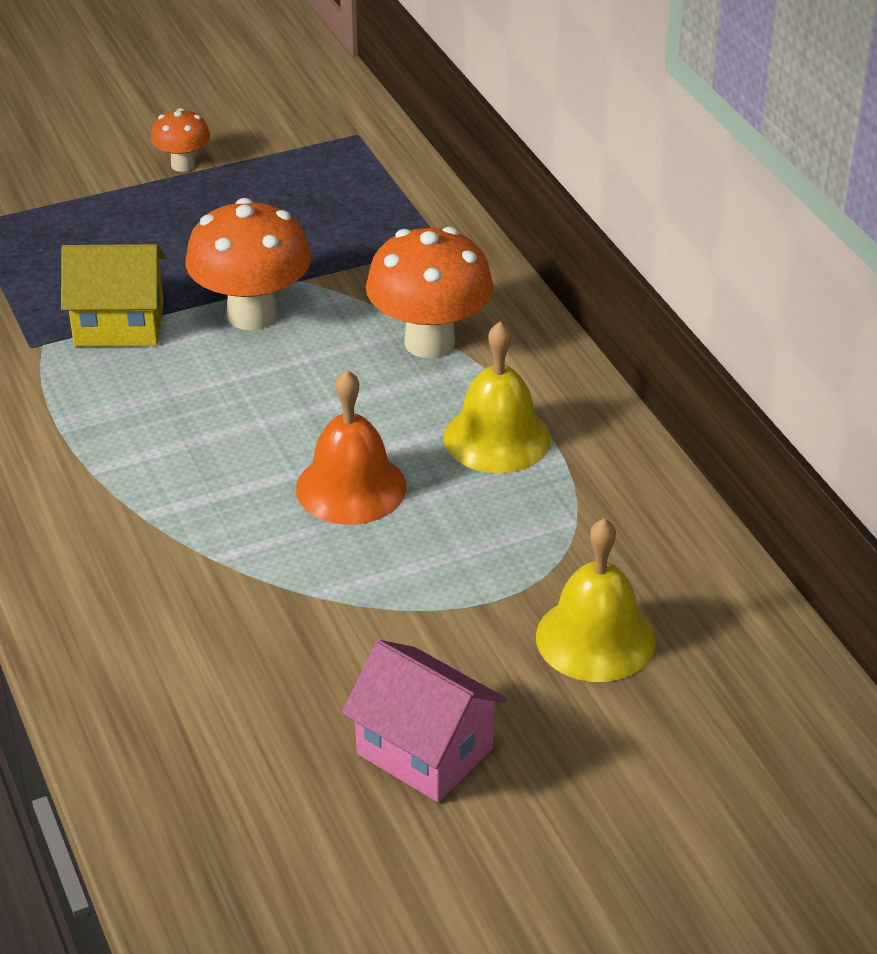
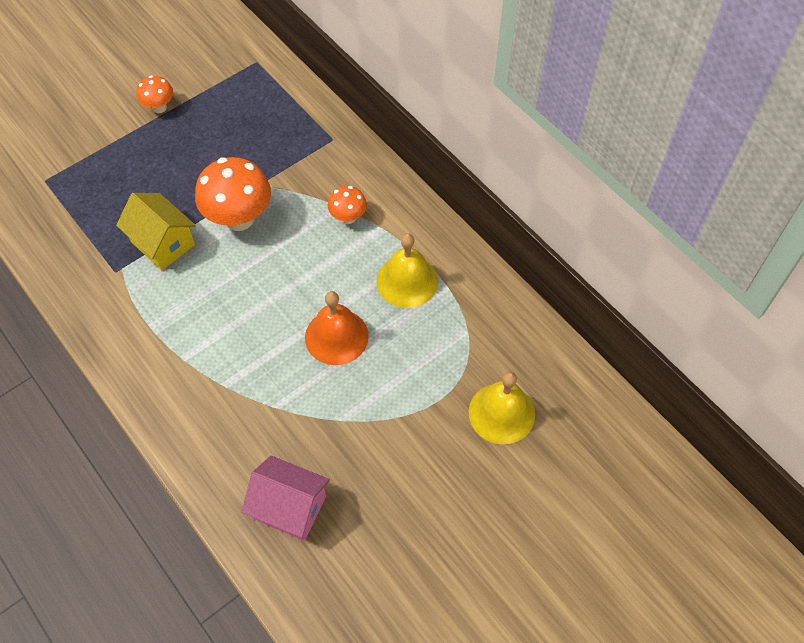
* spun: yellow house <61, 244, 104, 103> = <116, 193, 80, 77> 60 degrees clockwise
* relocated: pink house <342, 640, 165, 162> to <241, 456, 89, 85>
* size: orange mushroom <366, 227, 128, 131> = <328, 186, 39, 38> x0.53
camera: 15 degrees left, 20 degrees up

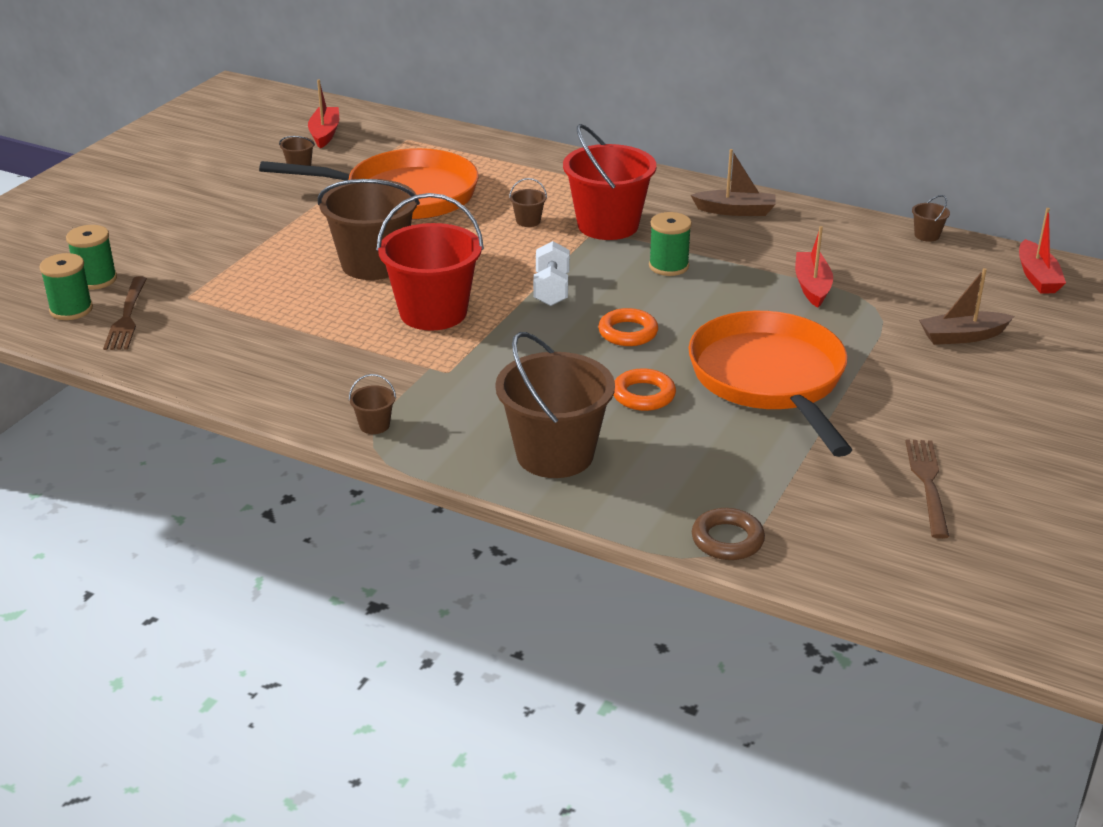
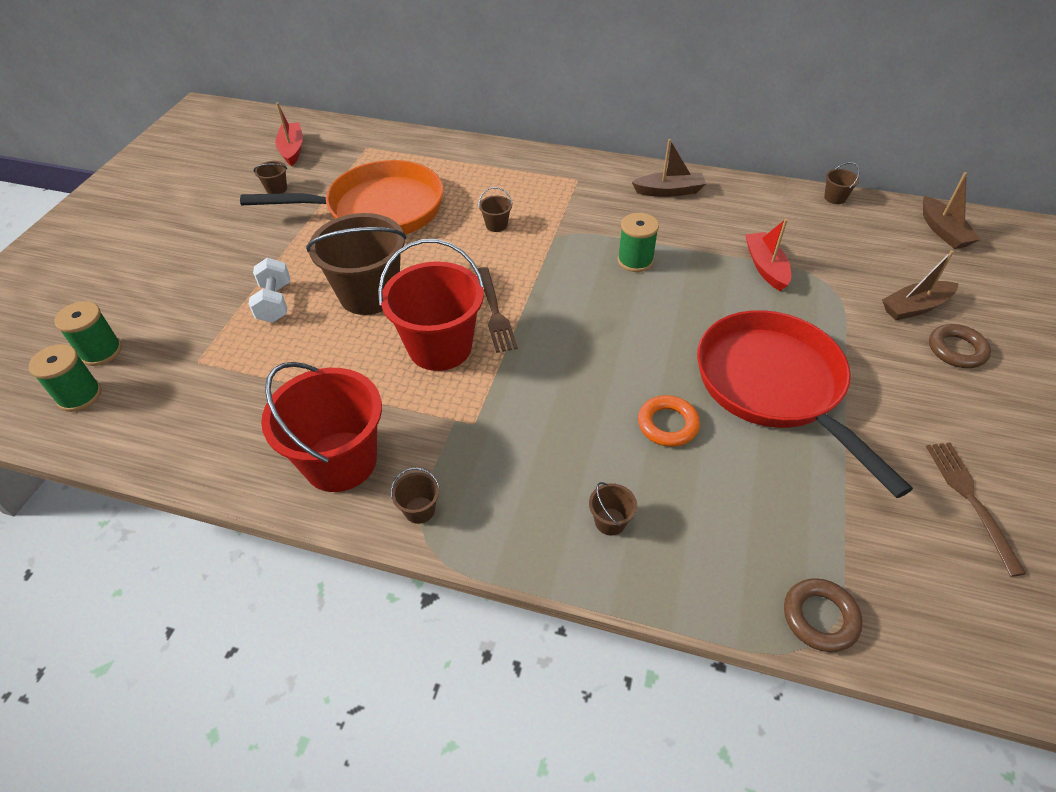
* relocated: white dumbbell <533, 241, 37, 65> to <249, 258, 41, 65>
* relocated: red bucket <563, 124, 93, 116> to <261, 362, 121, 130>
* relocated: brown fork <103, 276, 44, 74> to <478, 267, 40, 86>
* size: brown bucket <495, 332, 120, 146> = <589, 482, 48, 54> x0.40
* colour: orange pan <688, 311, 164, 146> to red pan <697, 310, 216, 188>
* colour: red boat <1019, 208, 47, 86> to brown boat <923, 172, 58, 77>
* appeared: brown ring <929, 324, 62, 44>
* missing: orange ring <598, 308, 60, 38>
camera: 10 degrees left, 15 degrees up

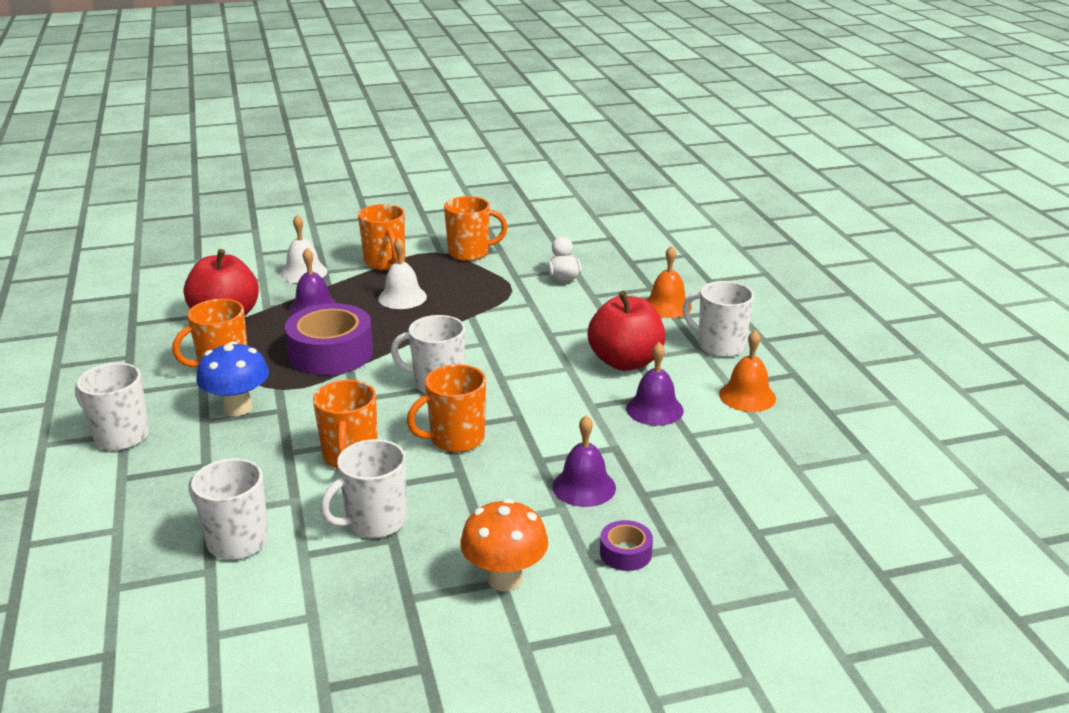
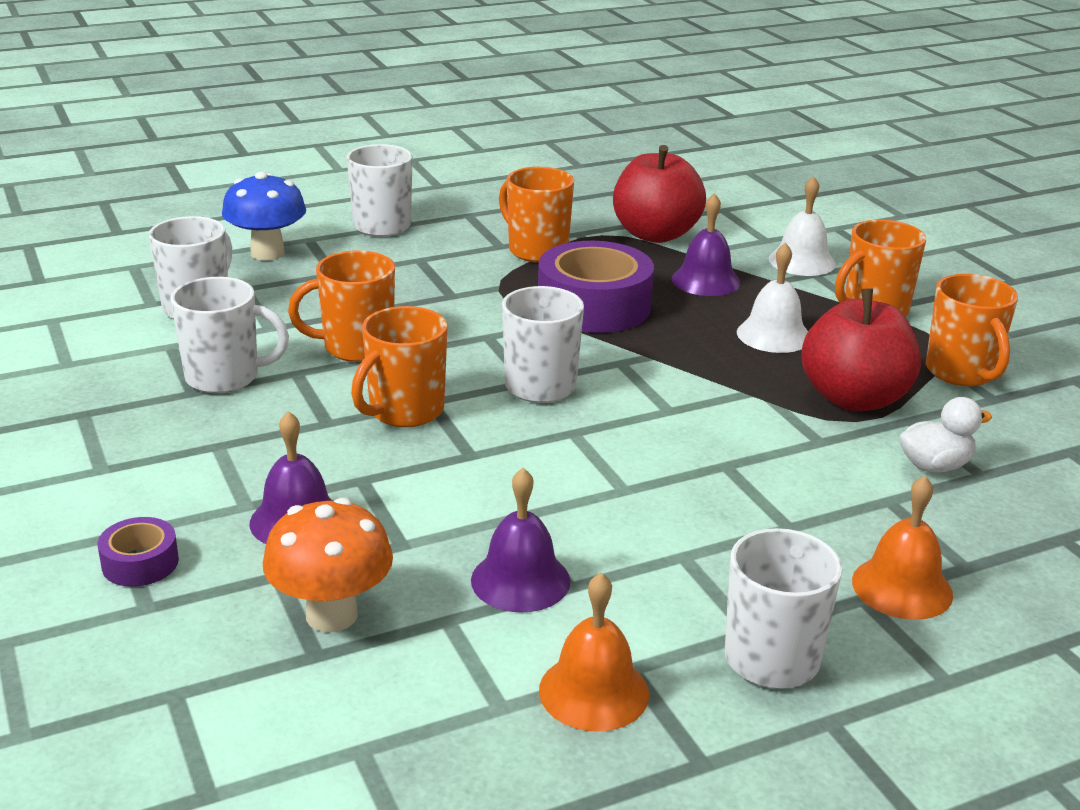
* spun: white mug <320, 439, 87, 99> = <170, 277, 119, 117> 135 degrees clockwise
* relocated: blue mushroom <196, 342, 73, 74> to <222, 171, 84, 89>
* relocated: orange mushroom <460, 499, 88, 92> to <263, 498, 130, 134>
* spun: orange mug <407, 364, 79, 88> = <351, 306, 96, 121> 105 degrees counterclockwise
* relocated: red apple <588, 291, 77, 80> to <801, 288, 120, 123>
camera: 80 degrees right, 0 degrees up

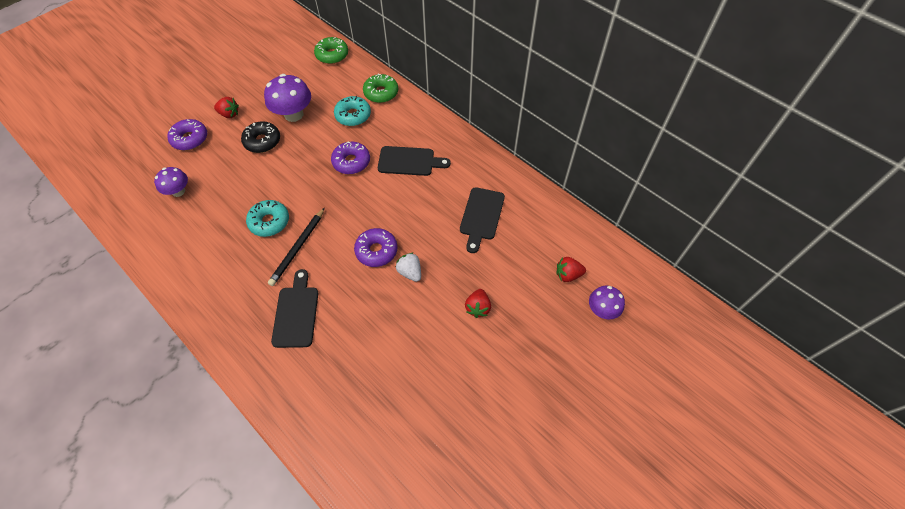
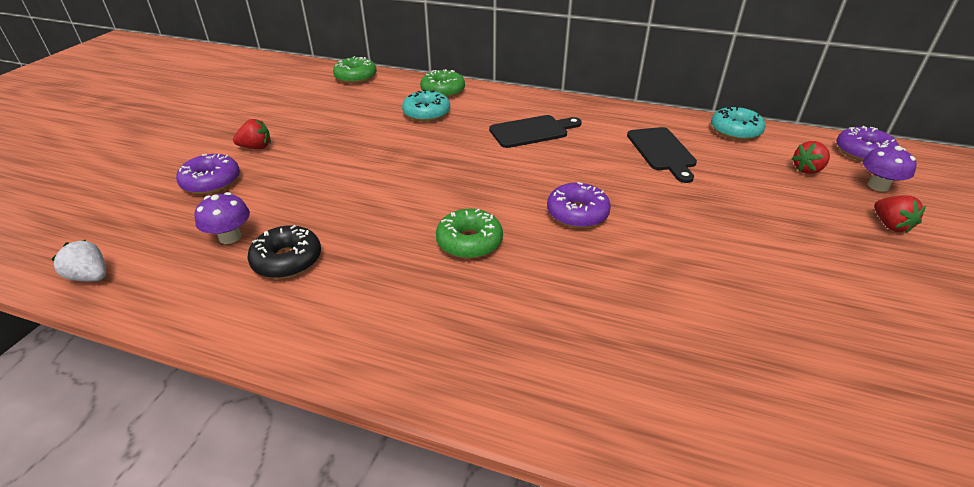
* relocated: white strawberry <396, 253, 25, 29> to <51, 240, 55, 41>
* relocated: black donut <241, 121, 39, 32> to <247, 225, 74, 54>
* exchanged: black pencil <268, 207, 57, 79> to green donut <436, 209, 67, 50>
* relocated: turquoise donut <246, 200, 43, 37> to <711, 106, 54, 34>
* relocated: purple donut <331, 141, 39, 33> to <836, 126, 63, 36>
* relocated: red strawberry <465, 289, 26, 29> to <874, 196, 52, 37>
* missing: purple mushroom <264, 74, 47, 48>
* missing: black cutting board <271, 269, 47, 79>
camera: 25 degrees left, 20 degrees down

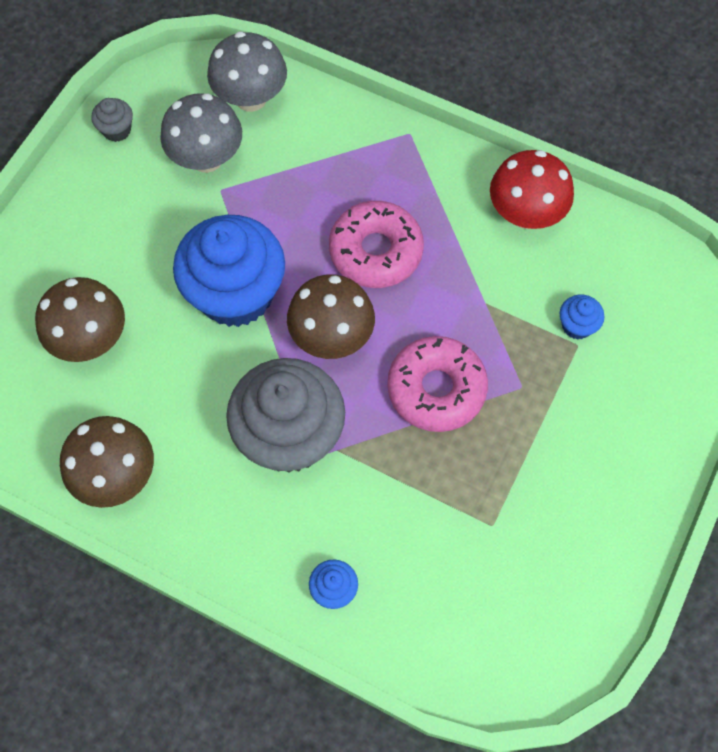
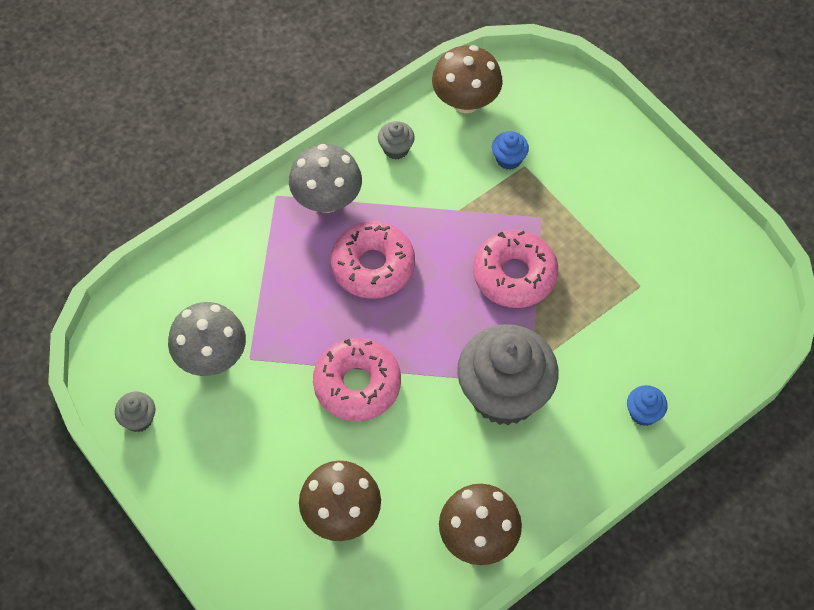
* relocated: grey mushroom <207, 31, 80, 81> to <289, 144, 73, 69>
* exchanged: blue cupcake <173, 215, 112, 112> to pink donut <313, 338, 88, 83>
* exchanged: red mushroom <490, 150, 84, 79> to grey cupcake <378, 121, 37, 39>
* relocated: brown mushroom <287, 274, 88, 85> to <432, 45, 71, 68>
camera: 65 degrees left, 5 degrees down

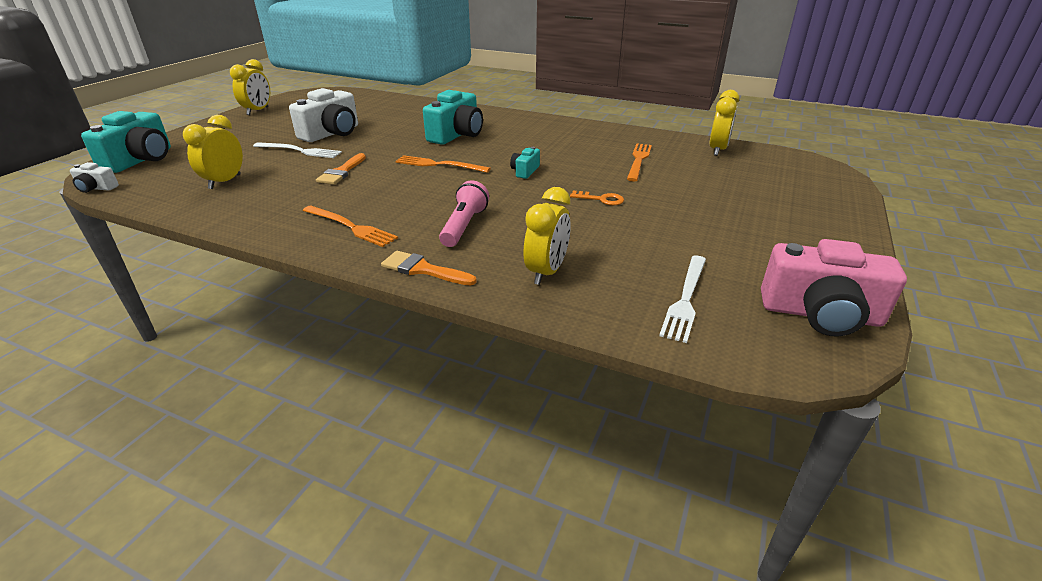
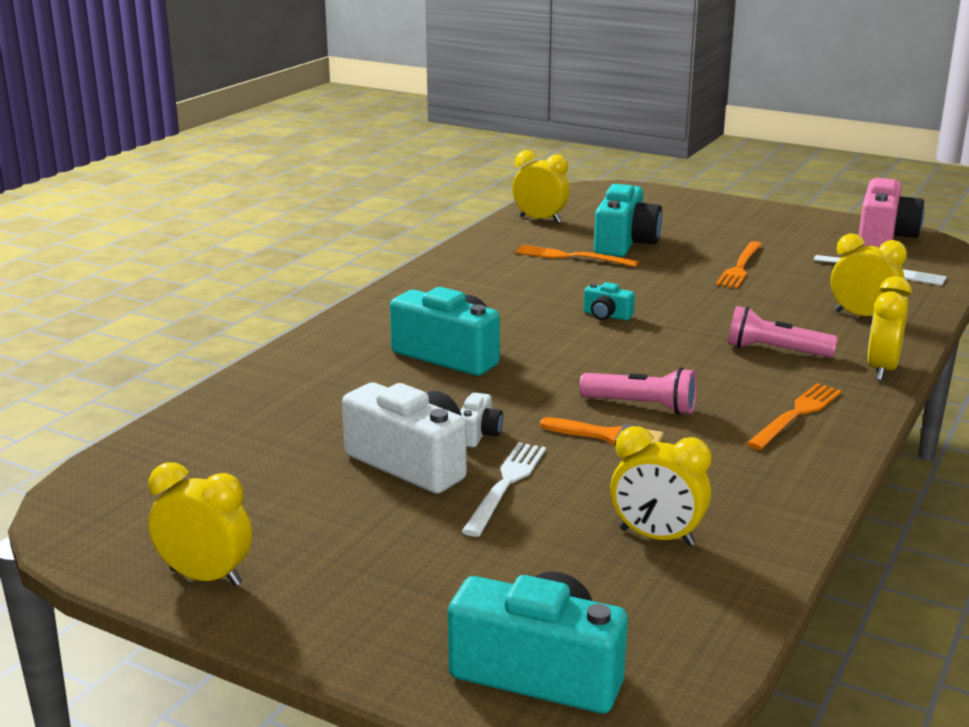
* relocated: white camera <70, 162, 49, 31> to <460, 392, 43, 55>
* appeared: pink flashlight <579, 368, 118, 47>
* appeared: turquoise camera <594, 184, 68, 73>
* relocated: orange fork <395, 155, 96, 18> to <716, 241, 46, 48>
* exchanged: orange brush <381, 251, 96, 35> to yellow clock <867, 276, 45, 105>
* missing: orange key <570, 191, 54, 15>
camera: 85 degrees left, 10 degrees down

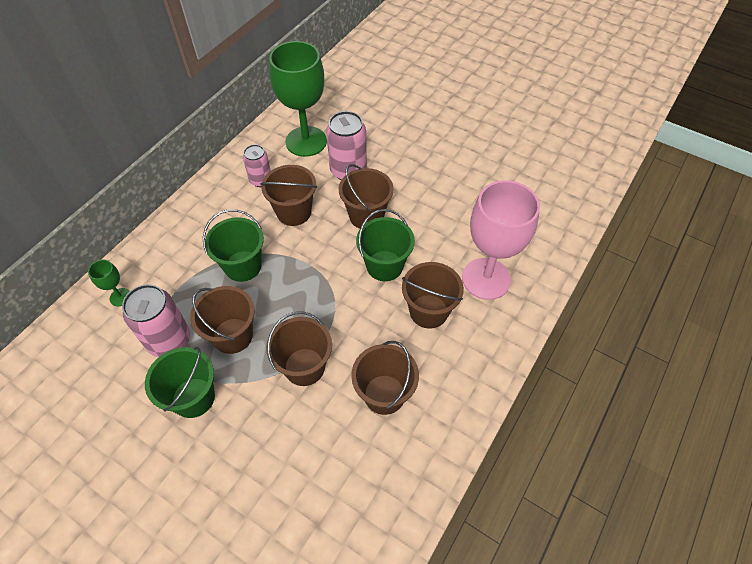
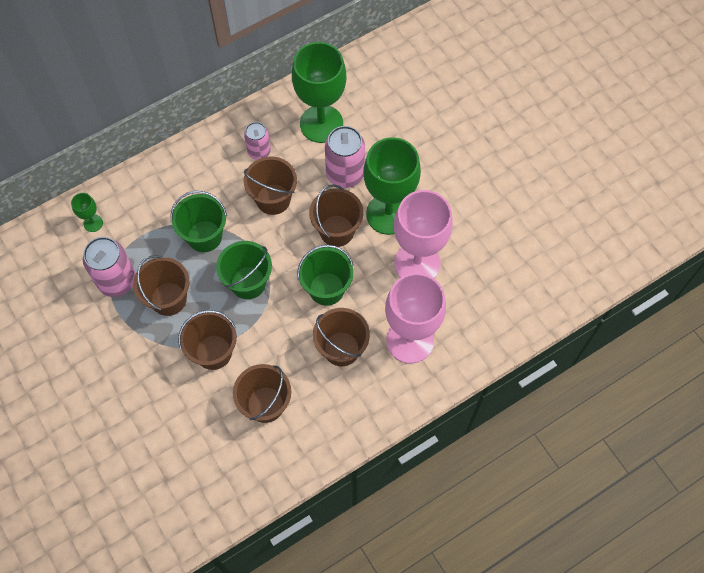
* relocated: green bucket <145, 347, 70, 71> to <216, 241, 56, 58>
* appeared: green goblet <363, 137, 58, 98>
* appeared: pink goblet <394, 190, 59, 88>
camera: 25 degrees right, 10 degrees up

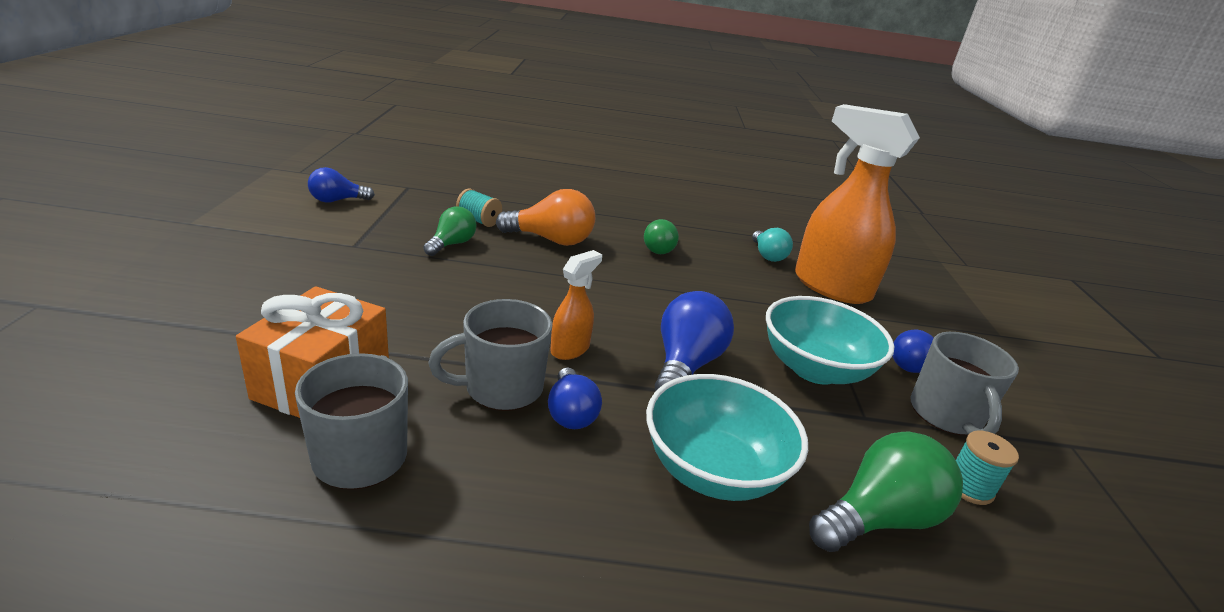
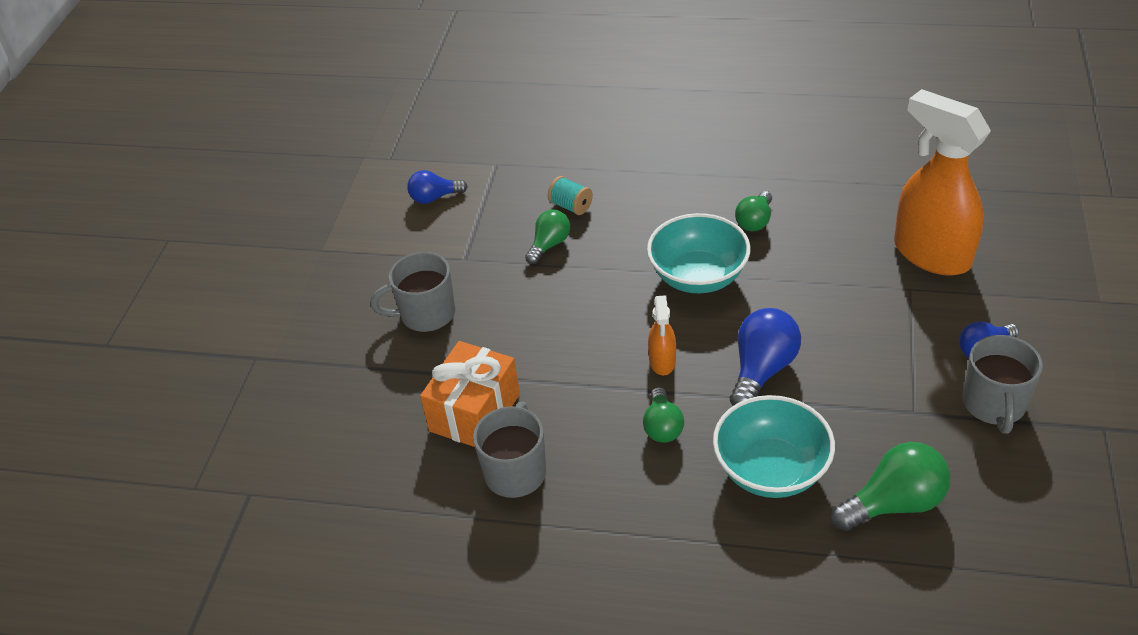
* relocated: grey mug <428, 299, 124, 112> to <370, 252, 85, 80>
* colour: blue light bulb <548, 367, 54, 62> to green light bulb <643, 387, 41, 56>
* relocated: turquoise bowl <766, 296, 128, 89> to <647, 213, 104, 80>
* spun: orange spray bottle <551, 250, 51, 110> = <648, 295, 28, 80> 135 degrees clockwise
* missing: orange light bulb <496, 189, 99, 57>
* missing: turquoise light bulb <752, 228, 41, 34>
* missing: turquoise spool <956, 430, 63, 75>
camera: 15 degrees right, 15 degrees up

